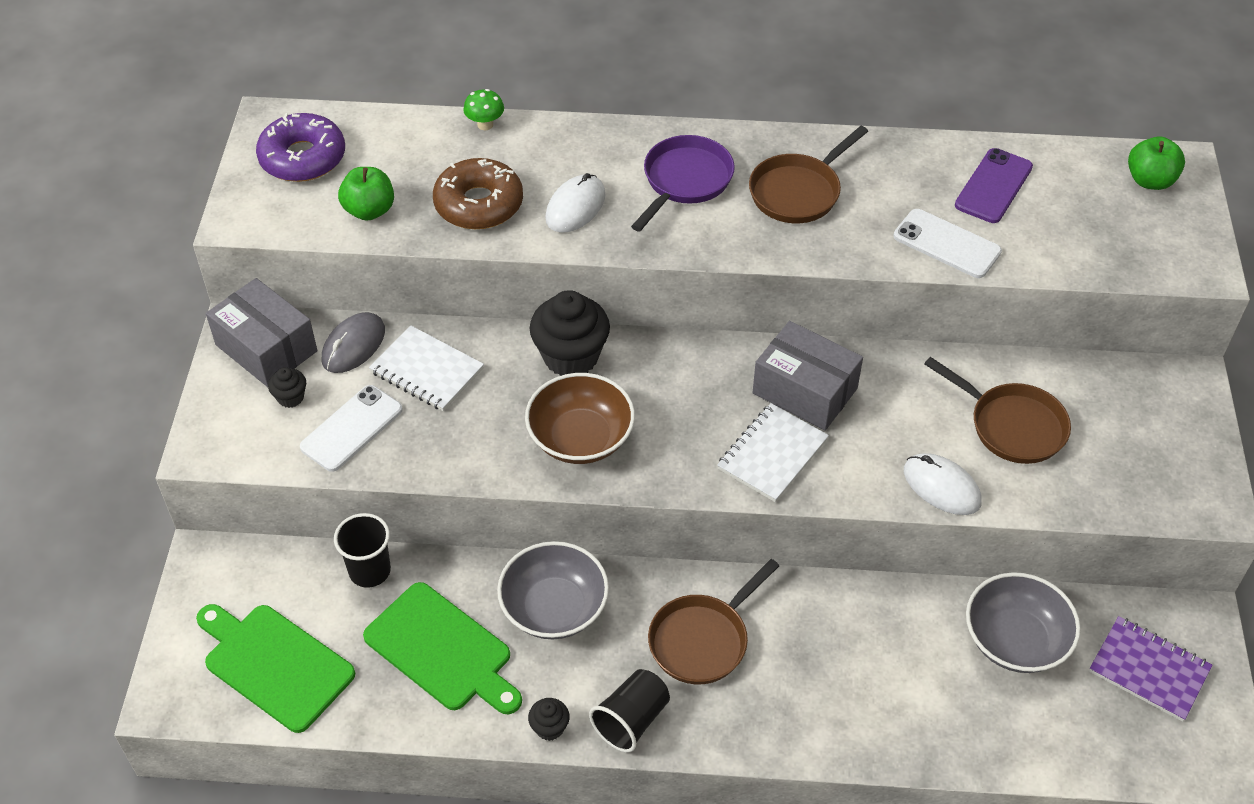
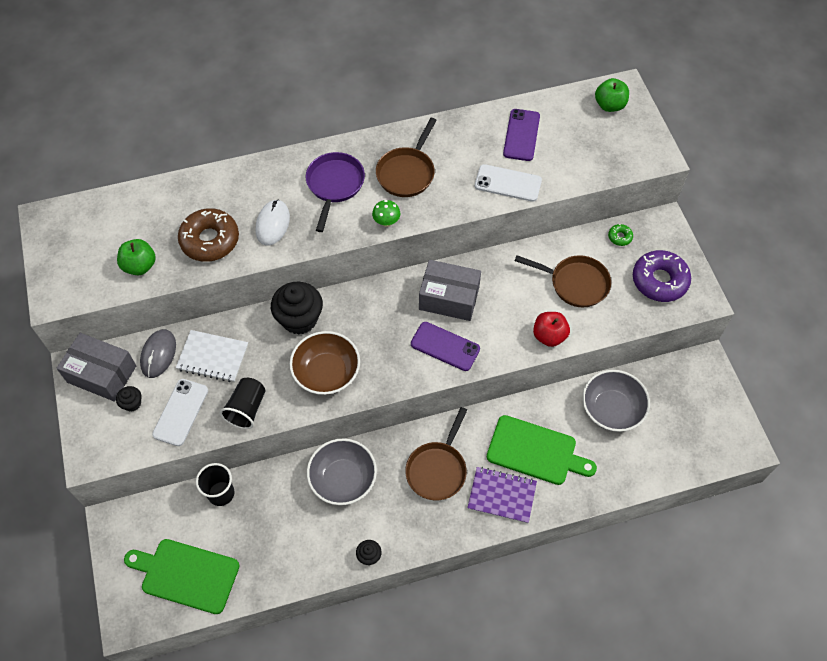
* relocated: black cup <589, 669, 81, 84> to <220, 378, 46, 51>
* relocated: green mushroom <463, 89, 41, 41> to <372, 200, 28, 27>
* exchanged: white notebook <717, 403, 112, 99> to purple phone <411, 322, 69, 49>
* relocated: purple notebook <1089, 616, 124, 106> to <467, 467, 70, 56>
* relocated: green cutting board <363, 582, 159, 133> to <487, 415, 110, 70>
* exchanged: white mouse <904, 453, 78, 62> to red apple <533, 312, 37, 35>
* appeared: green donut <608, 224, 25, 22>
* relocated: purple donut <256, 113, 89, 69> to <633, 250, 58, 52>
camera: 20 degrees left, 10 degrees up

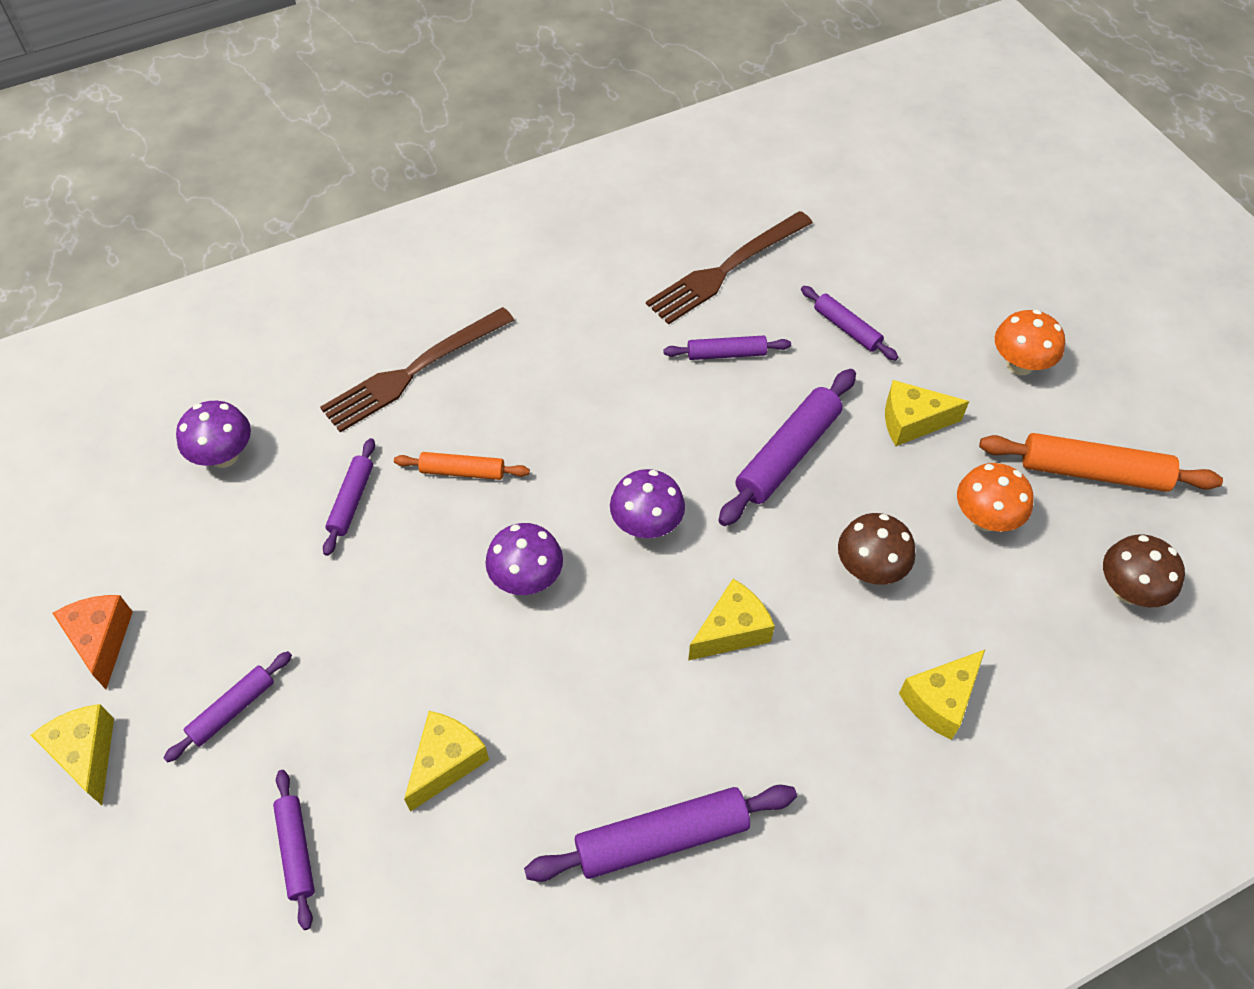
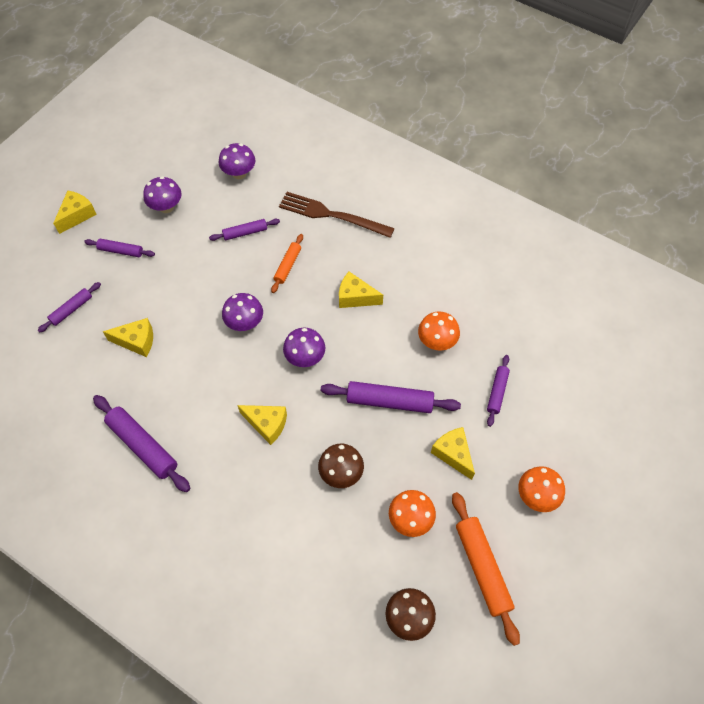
* appeared: purple mushroom <143, 176, 39, 37>
* spun: orange rolling pin <394, 452, 136, 28> = <271, 234, 32, 59> 45 degrees clockwise
* relocated: yellow cheese <899, 650, 86, 90> to <339, 272, 44, 36>
* exchanged: purple rolling pin <663, 335, 128, 25> to orange mushroom <418, 311, 42, 40>
* missing: orange cheese <53, 595, 80, 94>
* missing: brown fork <646, 211, 167, 114>
camera: 60 degrees right, 5 degrees up

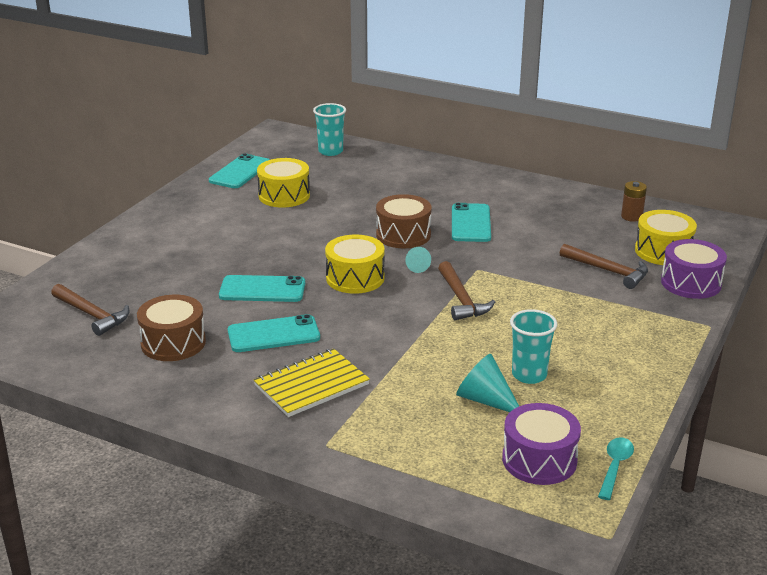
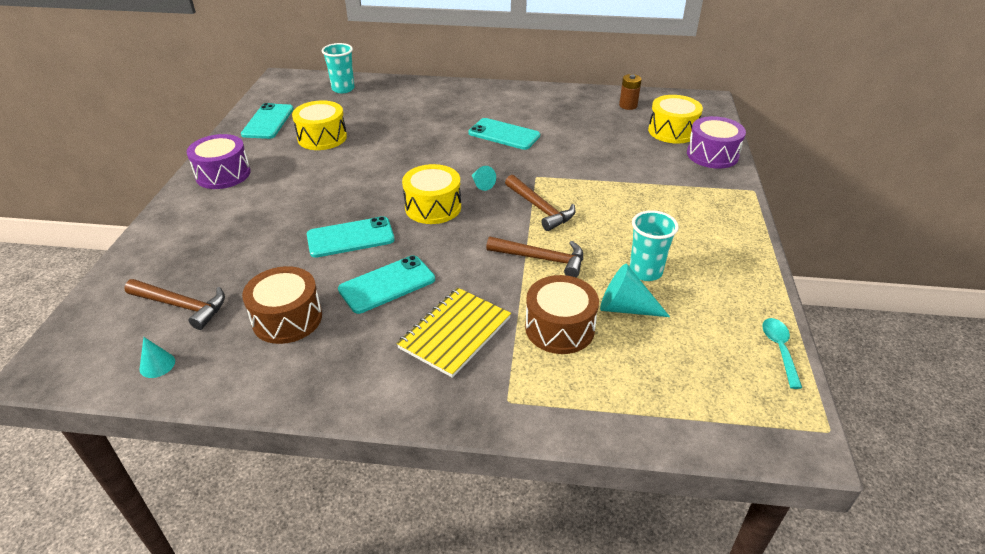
* appeared: turquoise cone <140, 337, 35, 41>
* relocated: purple drum <502, 403, 79, 82> to <187, 134, 64, 55>
* spun: turquoise phone <452, 203, 39, 39> = <468, 118, 72, 32> 45 degrees counterclockwise
* relocated: brown hammer <560, 244, 88, 45> to <486, 237, 97, 40>
* relocated: brown drum <376, 194, 56, 54> to <525, 275, 74, 79>
camera: 20 degrees left, 10 degrees up

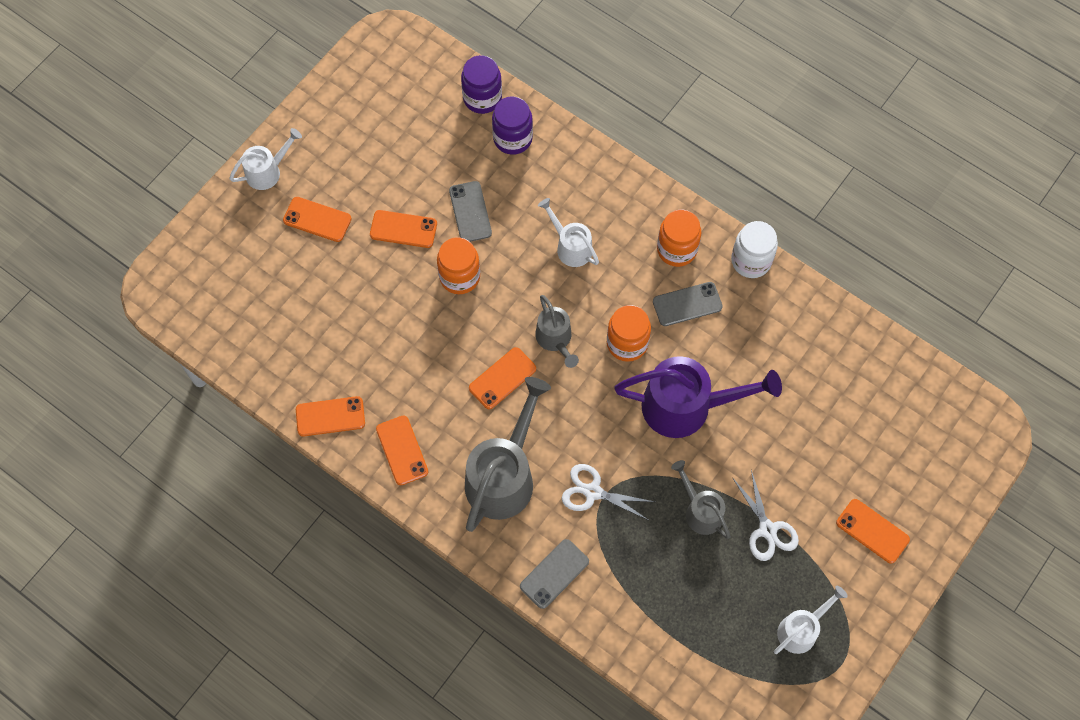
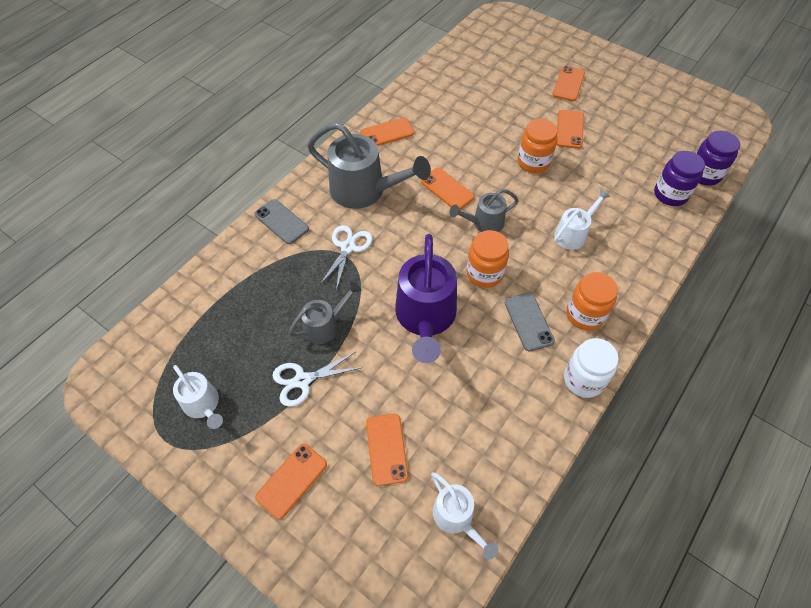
* relocated: orange phone <296, 396, 69, 40> to <366, 414, 42, 72>
* relocated: white watering can <229, 128, 73, 62> to <431, 472, 67, 88>
* missing: grey phone <449, 181, 43, 61>
camera: 90 degrees right, 10 degrees down

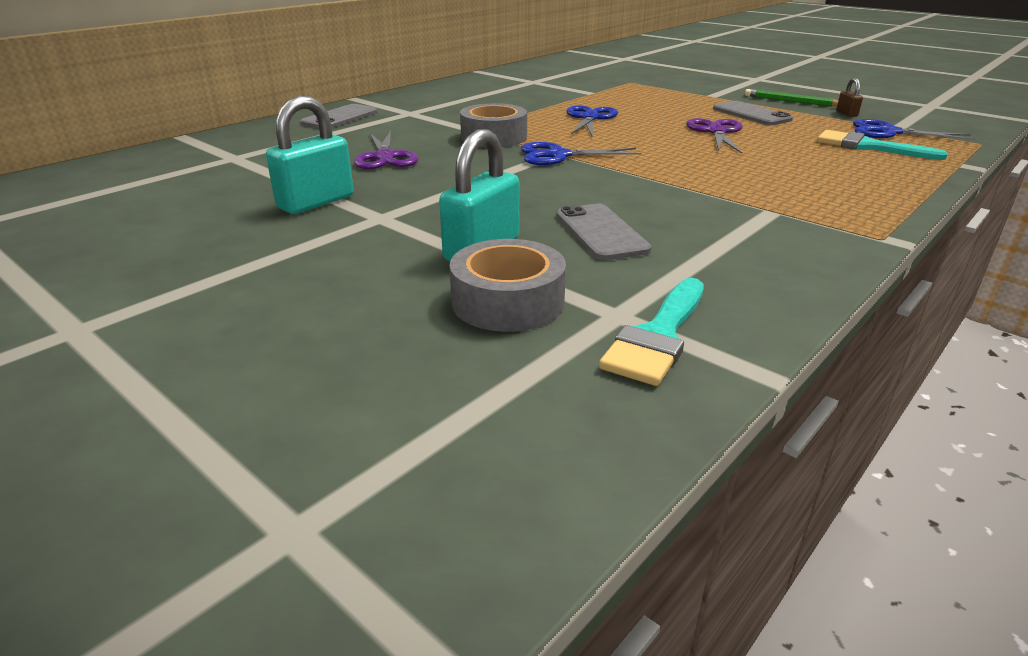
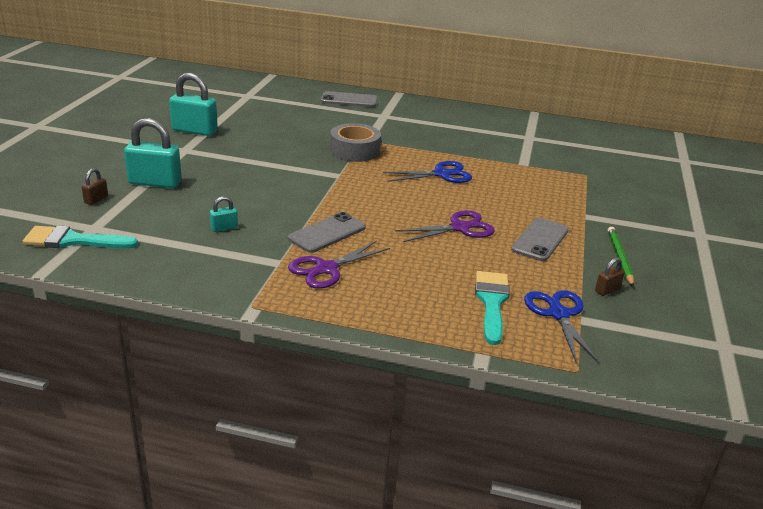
* exchanged: grey tape <450, 239, 116, 93> to brown padlock <82, 168, 26, 37>
* appeared: turquoise padlock <210, 196, 28, 36>
* relocated: grey phone <557, 204, 95, 56> to <288, 212, 78, 41>
* relocated: purple scissors <354, 131, 64, 38> to <288, 241, 102, 48>
* missing: blue scissors <521, 142, 121, 23>
camera: 60 degrees right, 0 degrees up

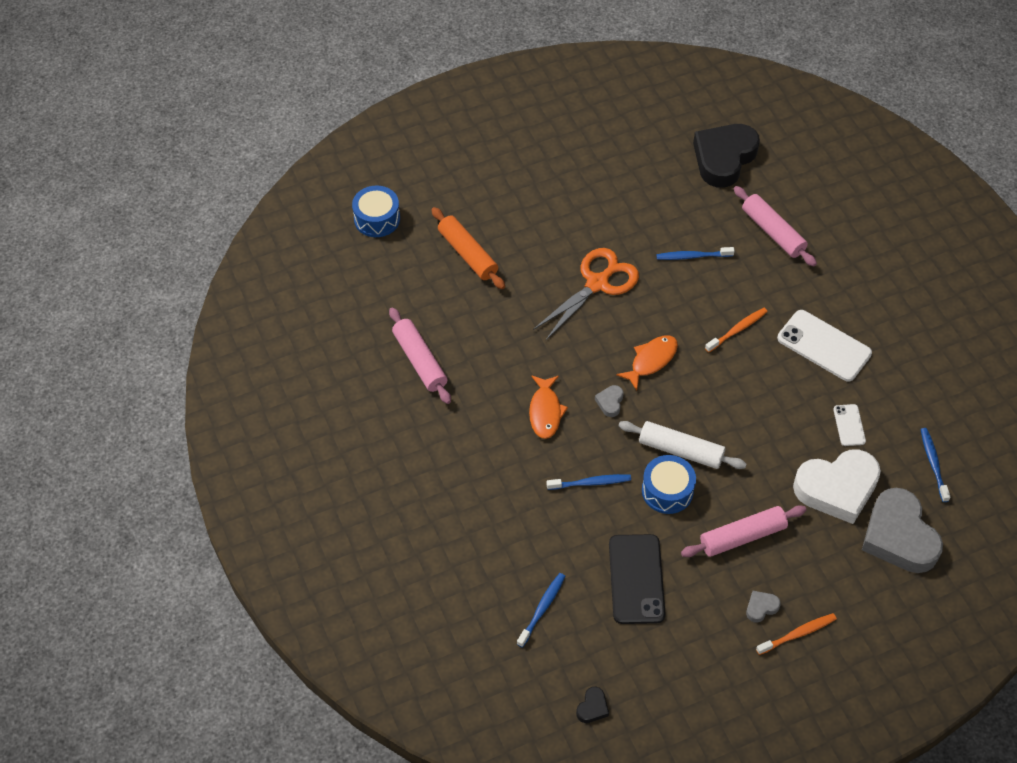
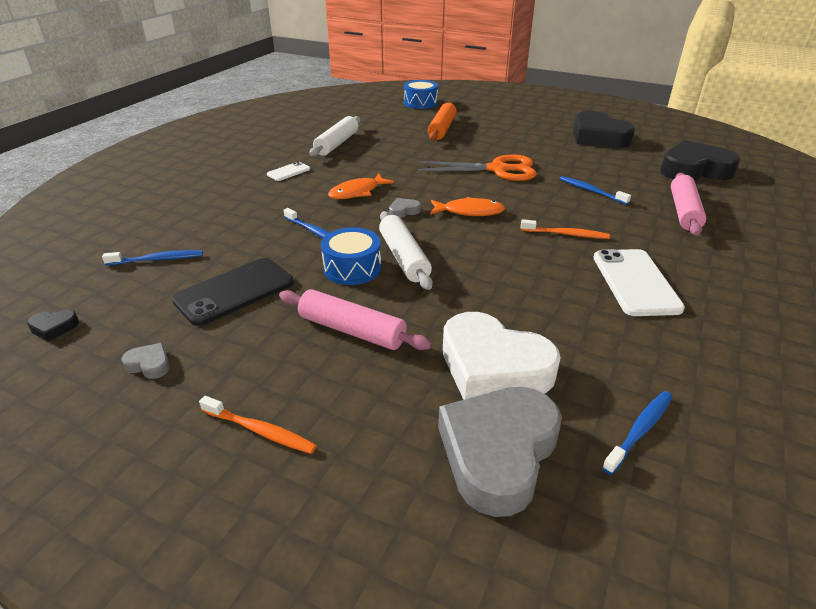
* relocated: grey heart <746, 591, 35, 32> to <121, 343, 49, 36>
* relocated: white phone <833, 404, 33, 42> to <267, 161, 43, 20>
* colour: pink rolling pin <389, 307, 62, 97> to white rolling pin <309, 116, 52, 41>
* appeared: black heart <573, 111, 62, 37>
camera: 50 degrees right, 20 degrees down

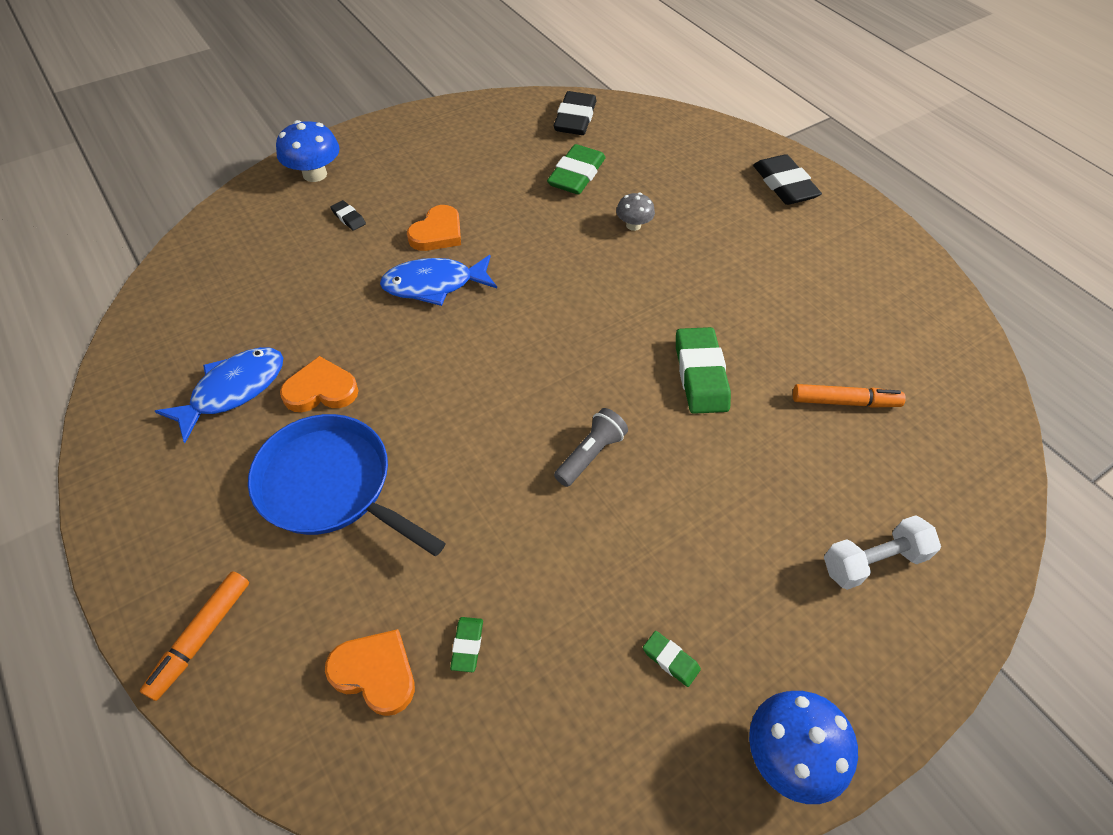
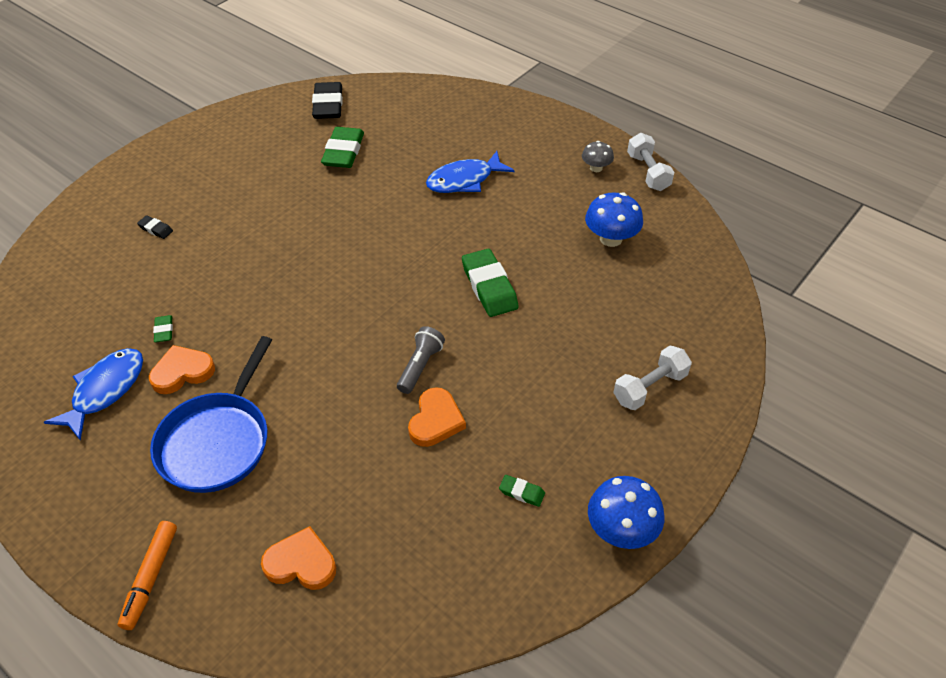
* spun: blue pan <248, 414, 198, 142> = <150, 336, 122, 157> 90 degrees counterclockwise
* relocated: green eraser <450, 617, 33, 55> to <153, 315, 20, 27>
* relocated: orange heart <407, 205, 54, 46> to <408, 387, 58, 60>
* relocated: blue fish <380, 255, 117, 51> to <426, 151, 89, 42>
* relocated: grey mushroom <616, 193, 39, 38> to <582, 141, 32, 31>
* relocated: blue mushroom <276, 120, 64, 62> to <585, 192, 58, 55>
* appeared: white dumbbell <627, 133, 47, 58>
* missing: black eraser <753, 154, 69, 51>
* missing: orange marker <793, 384, 113, 24>
camera: 15 degrees left, 5 degrees down

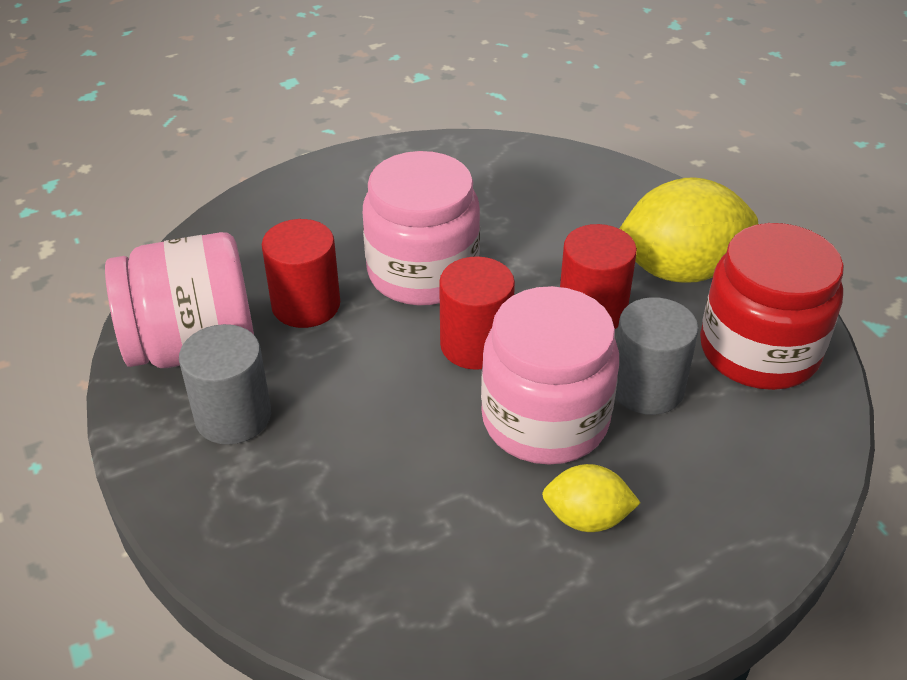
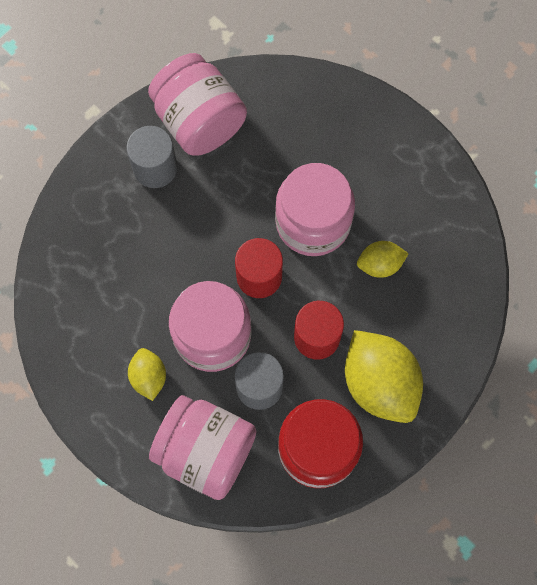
* appeared: pink jar <149, 395, 107, 105>
* appeared: yellow lemon <357, 241, 52, 37>
* missing: red cylinder <262, 219, 78, 109>
camera: 70 degrees right, 30 degrees up

